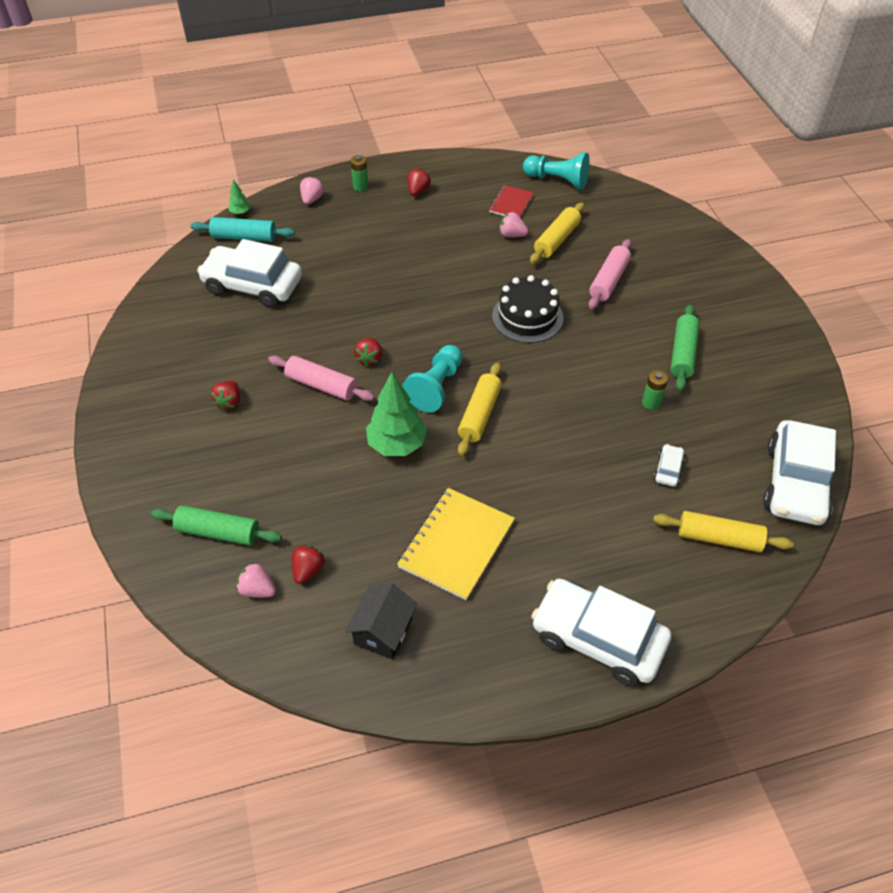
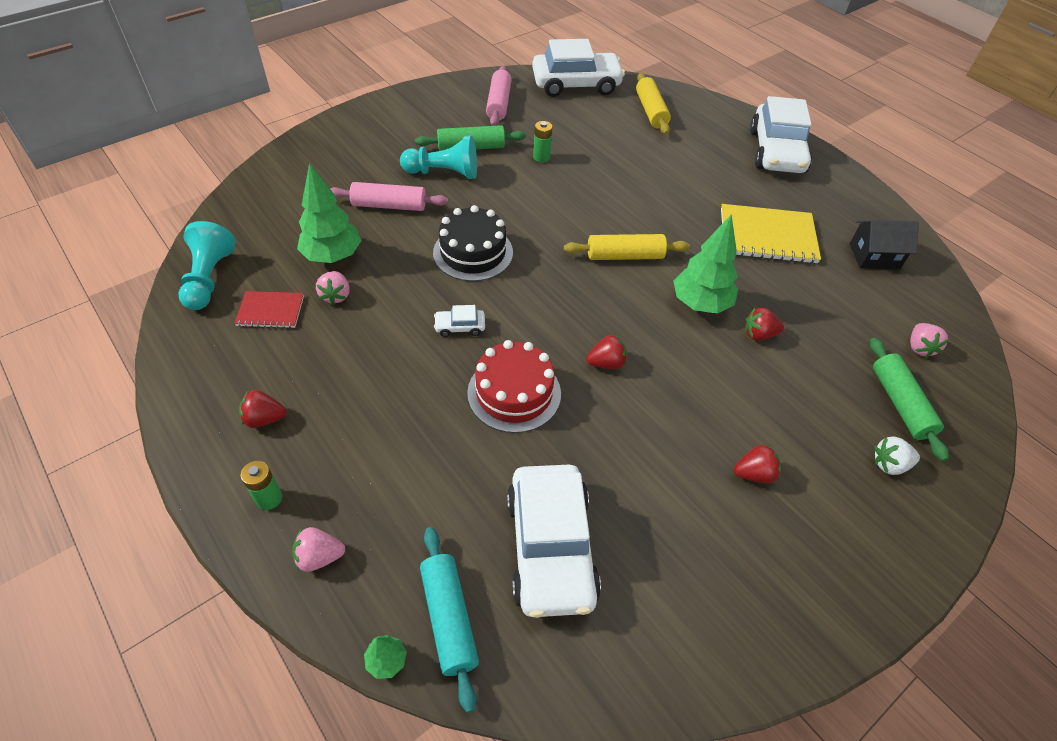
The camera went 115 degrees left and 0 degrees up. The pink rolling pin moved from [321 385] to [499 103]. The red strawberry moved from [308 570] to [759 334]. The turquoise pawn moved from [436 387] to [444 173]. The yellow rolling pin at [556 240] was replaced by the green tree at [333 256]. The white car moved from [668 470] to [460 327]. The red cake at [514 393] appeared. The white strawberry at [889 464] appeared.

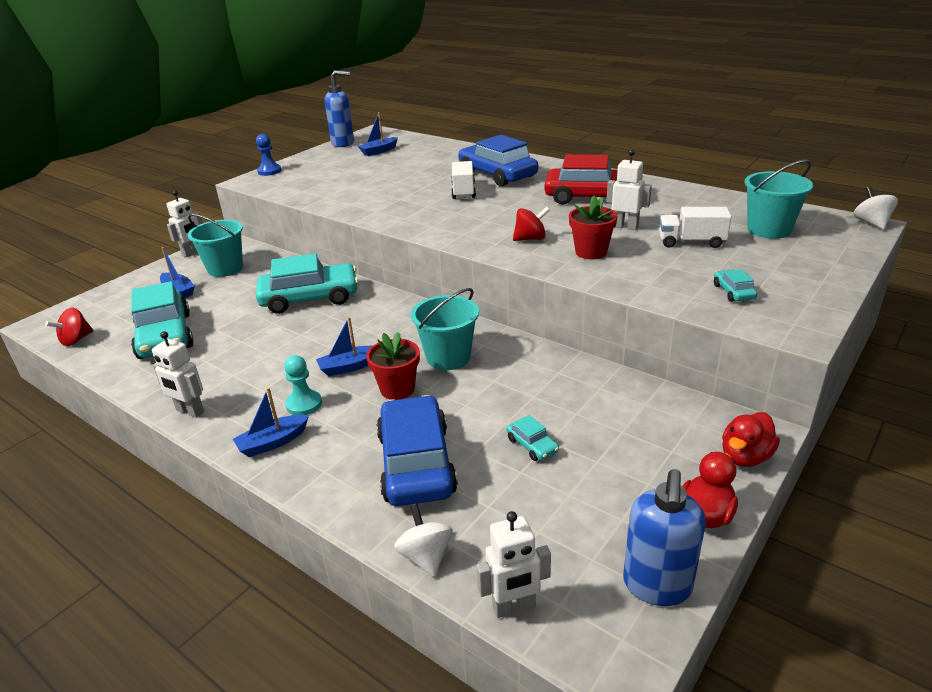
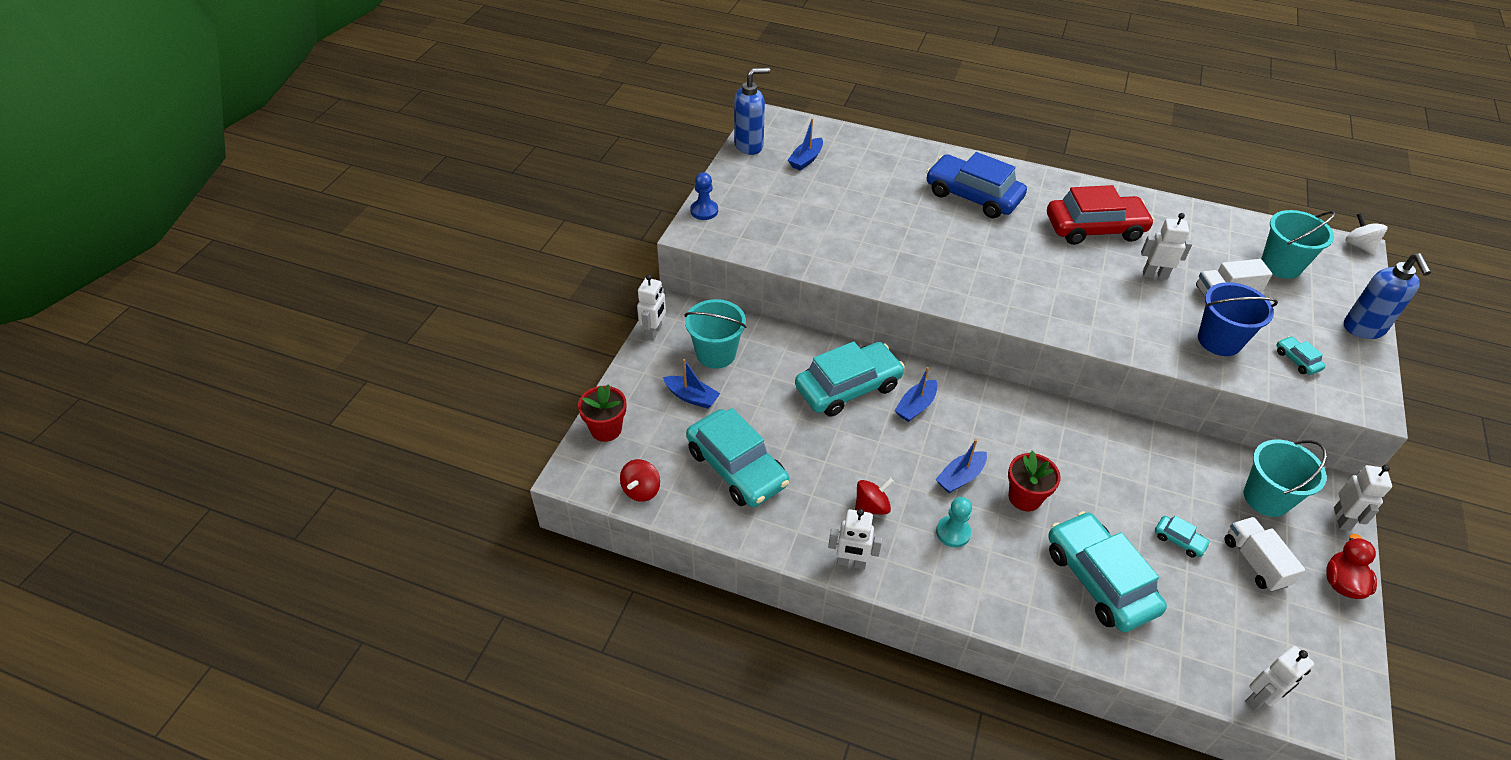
The camera went 20 degrees left and 15 degrees up. The blue boat moved from [273 442] to [915 406]. The blue car at [416 463] became the turquoise car at [1099 580]. The white spinning top at [426 556] disappeared. The turquoise bucket moved from [448 357] to [1266 498]. The white truck moved from [463 191] to [1255 562]. The red spinning top moved from [530 239] to [871 507]. The red flower pot moved from [591 252] to [606 429]. The blue soap dispenser moved from [657 586] to [1363 329]. The red duck at [745 457] was replaced by the white robot at [1342 519]. The blue bucket at [1219 341] appeared.

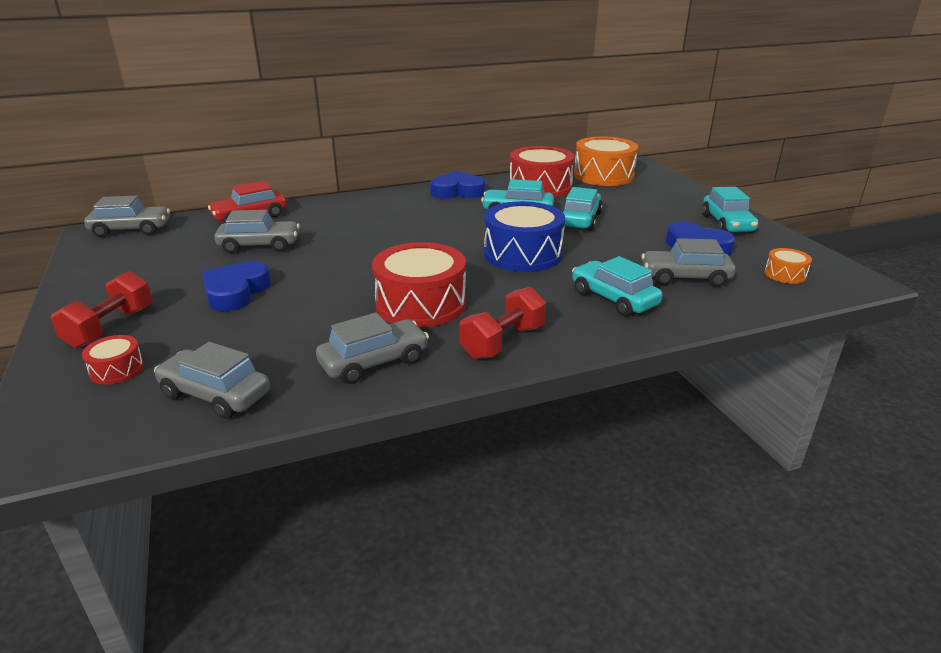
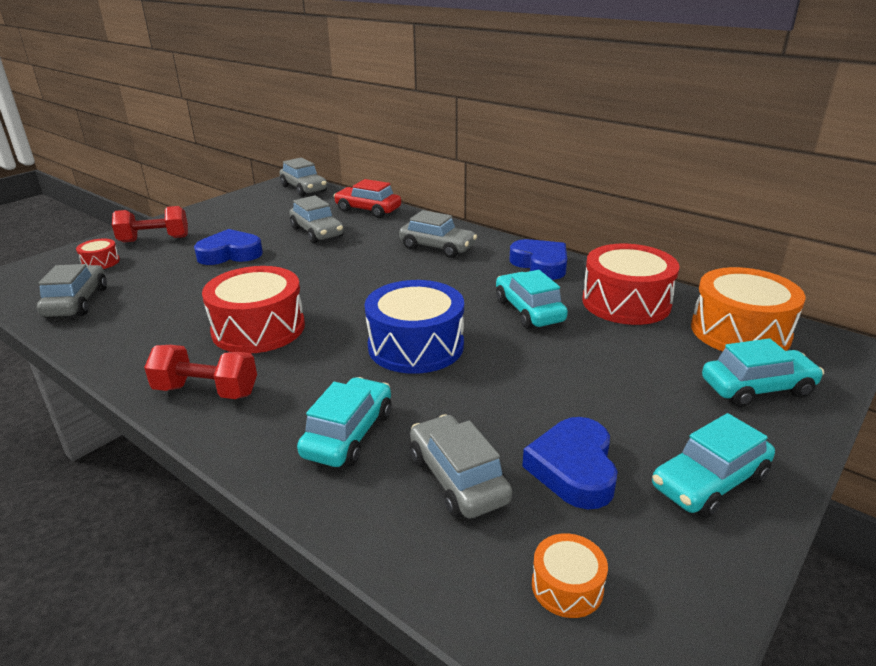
The camera went 60 degrees right and 0 degrees up. The grey car moved from [374 362] to [437 247]. The turquoise car moved from [580 220] to [757 388].

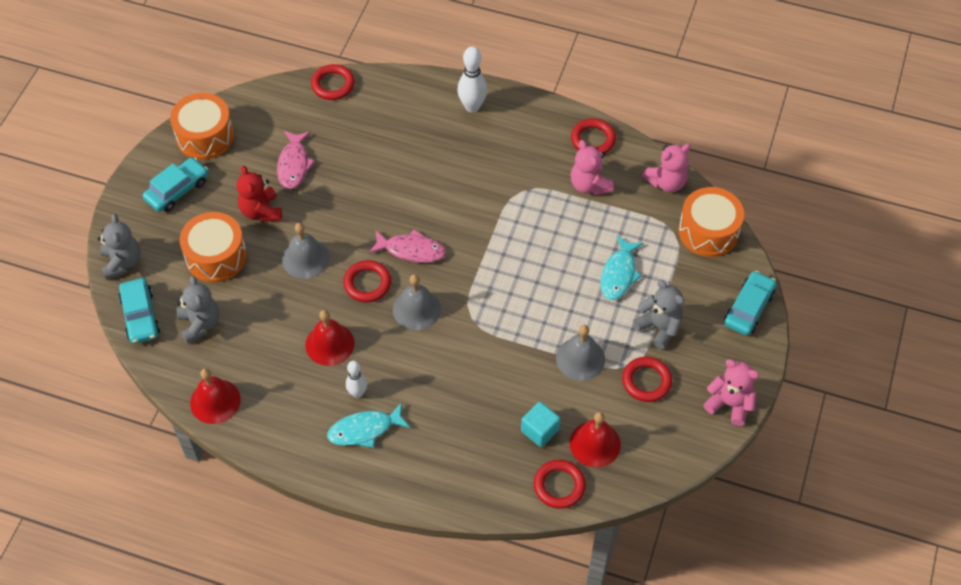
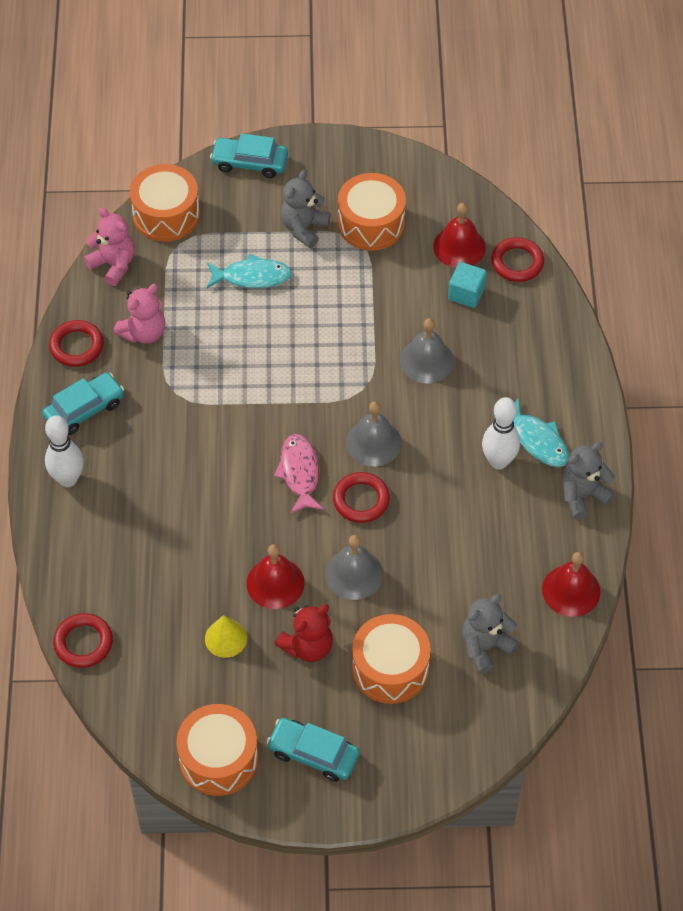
The camera went 110 degrees left and 0 degrees up. The grey teddy bear moved from [122 262] to [582 495]. The turquoise car moved from [140 316] to [84 409]. The pink fish at [294 165] was replaced by the yellow cone at [226 638]. The red bell moved from [329 344] to [275 583]. The white bowling pin at [357 393] changed to 1.57 times the size. The grey bell moved from [580 358] to [426 360]. The red ring at [646 381] was replaced by the orange drum at [371 223]. The pink teddy bear at [729 404] disappeared.

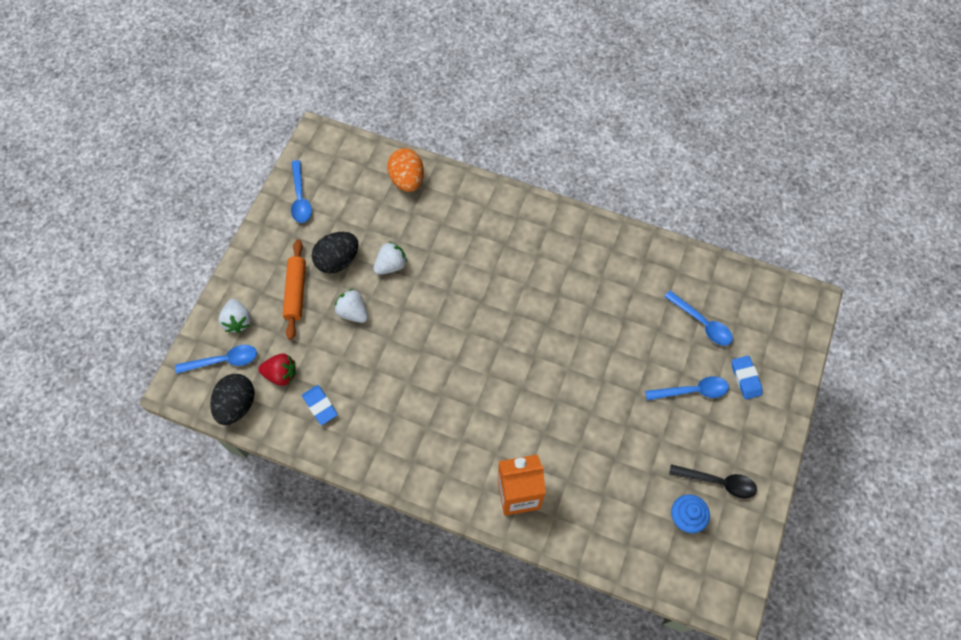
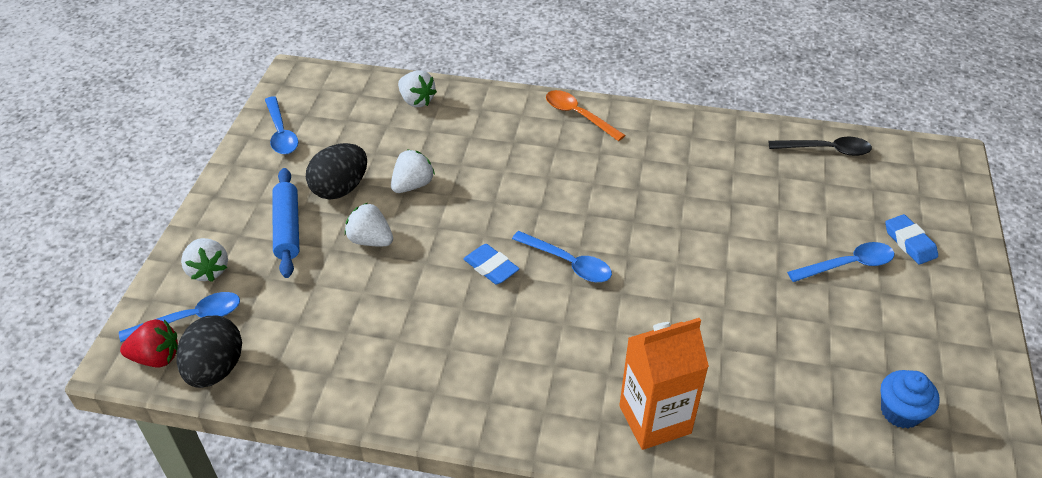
The camera went 10 degrees left and 20 degrees down. The red strawberry moved from [281 374] to [156 357]. The orange rolling pin at [296 292] became the blue rolling pin at [287 228]. The blue eraser moved from [320 406] to [491 267]. The orange egg at [407 180] was replaced by the white strawberry at [416 101]. The blue spoon moved from [702 323] to [568 263]. The black spoon moved from [718 482] to [826 150]. The orange spoon at [578 115] appeared.

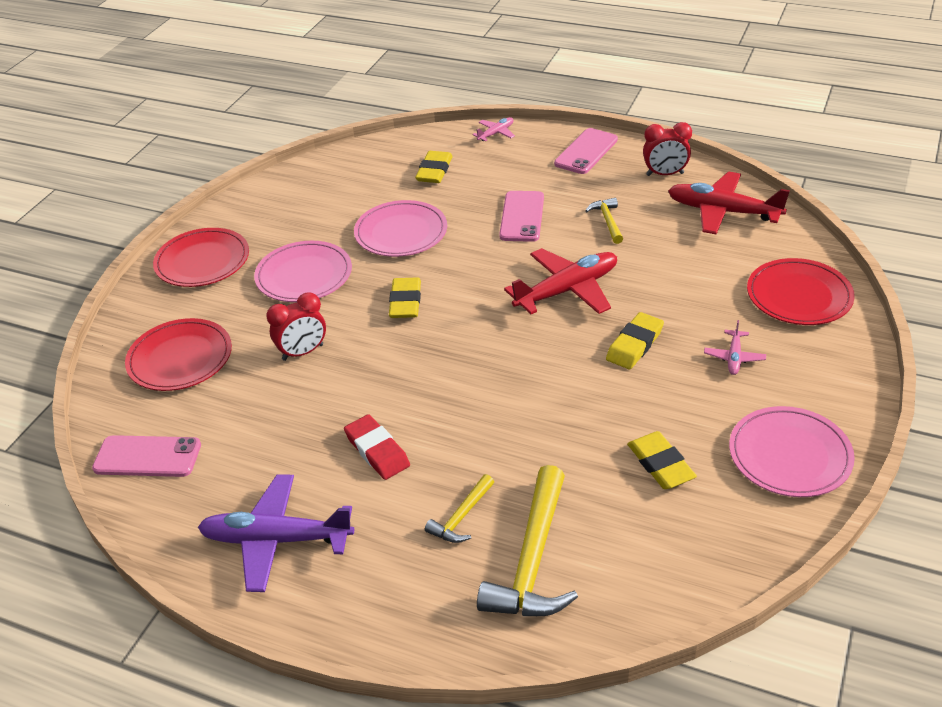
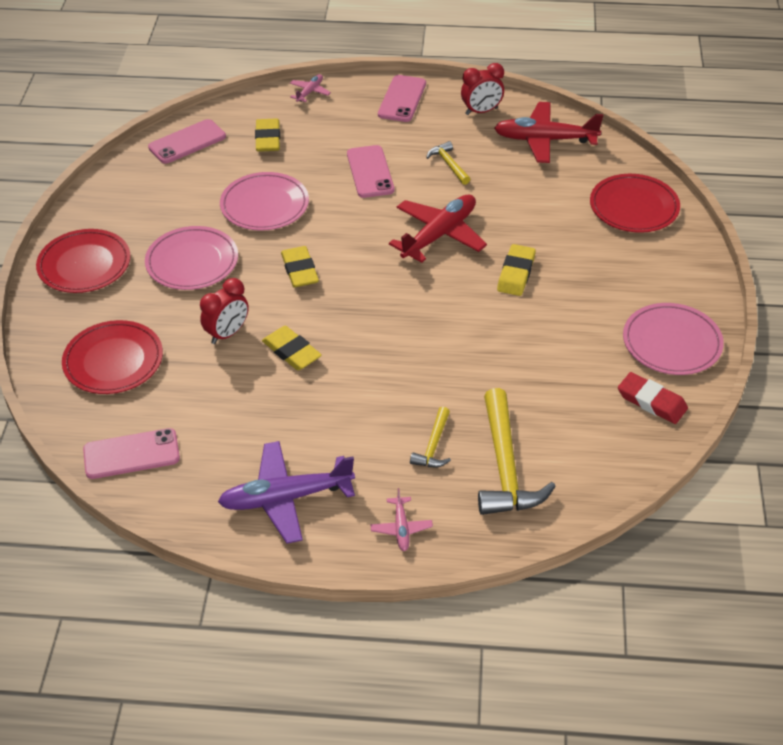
The camera went 20 degrees left and 5 degrees up. The red eraser moved from [377 451] to [651 401]. The yellow eraser moved from [660 464] to [291 351]. The pink plane moved from [734 357] to [401 528]. The pink phone at [187 142] appeared.

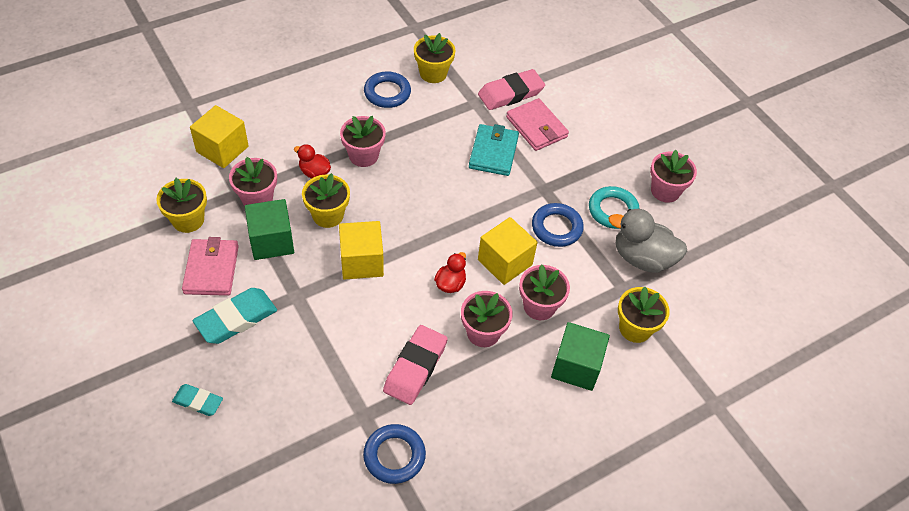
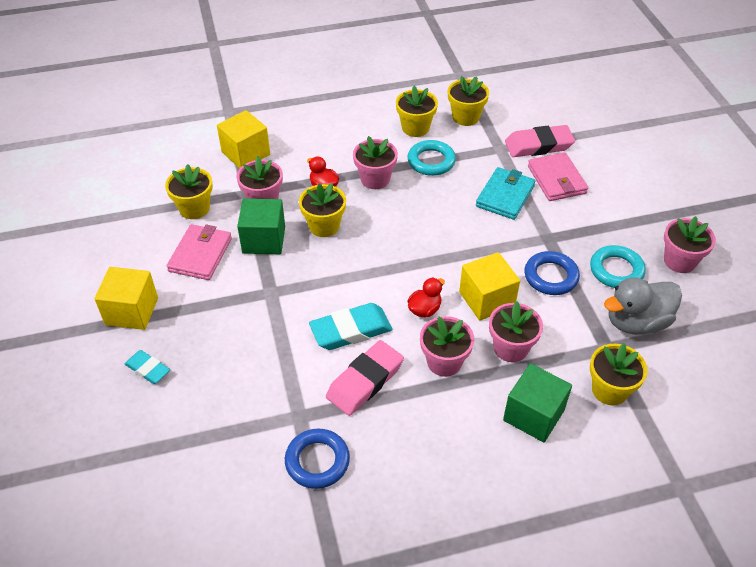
The camera went 20 degrees right and 5 degrees down. The turquoise eraser moved from [236 319] to [351 330]. The yellow cube moved from [362 262] to [132 311]. The blue ring at [387 93] was replaced by the yellow flower pot at [415 128]. The grey duck at [642 258] turned 60 degrees counterclockwise. The turquoise ring at [431 161] appeared.

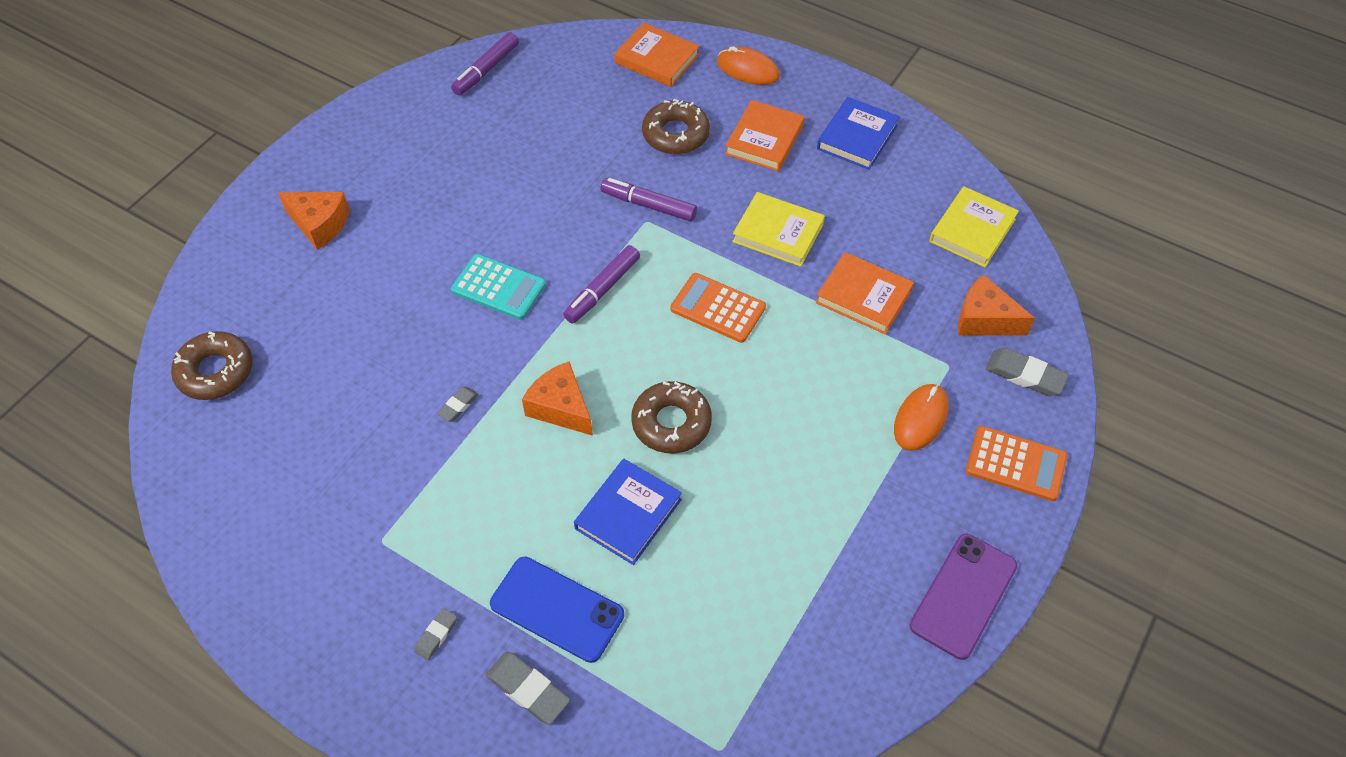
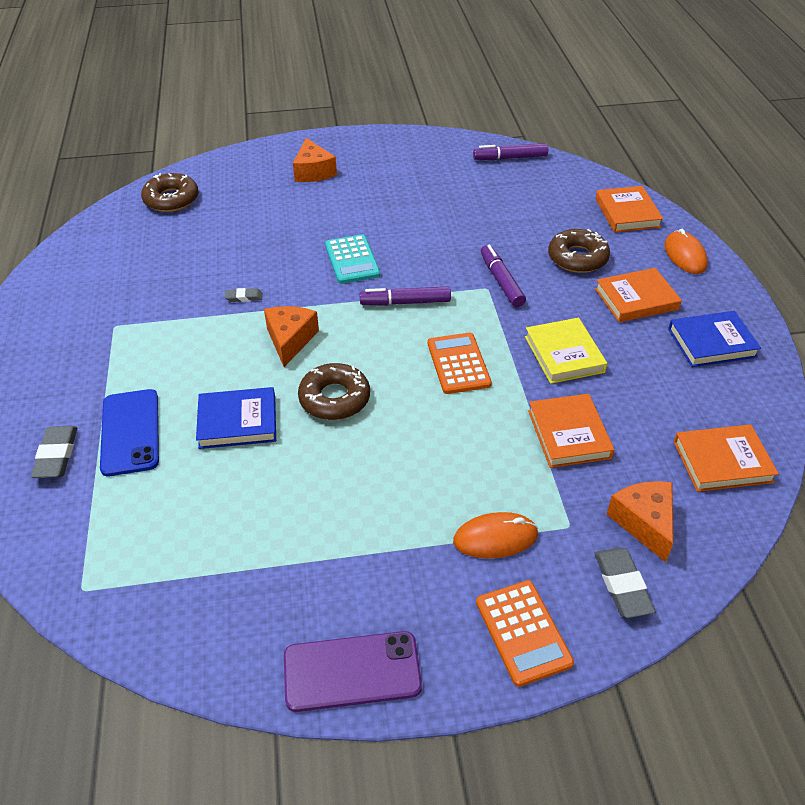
The camera went 50 degrees right and 10 degrees down. The grey eraser at [436 635] disappeared. The yellow book at [972 230] became the orange book at [722 462].

